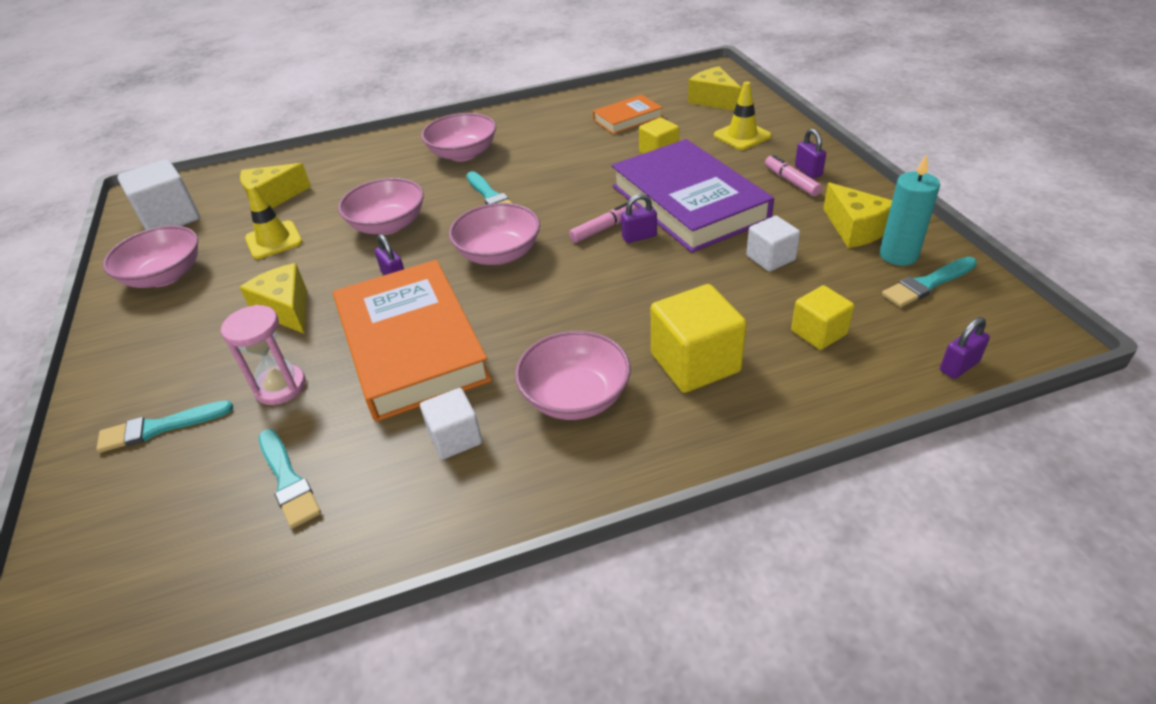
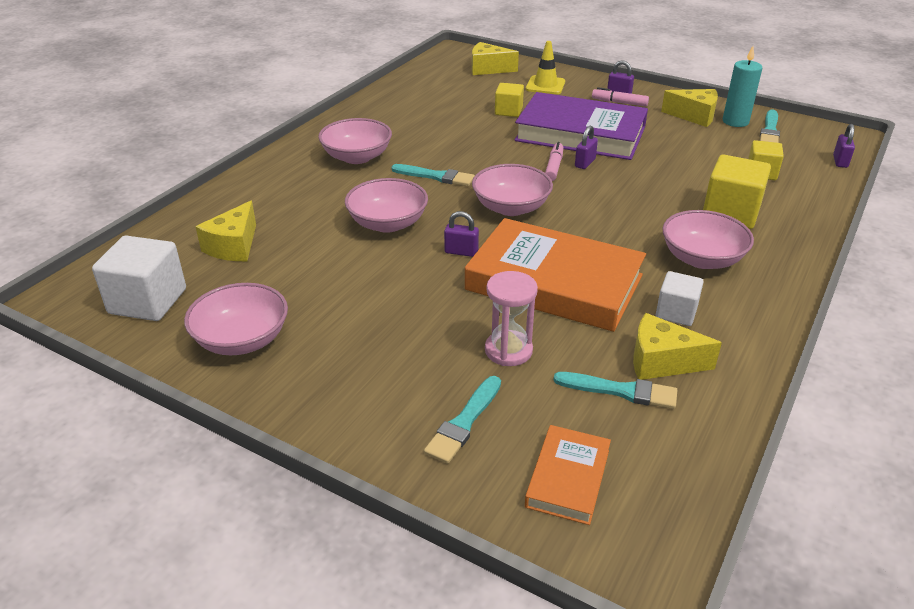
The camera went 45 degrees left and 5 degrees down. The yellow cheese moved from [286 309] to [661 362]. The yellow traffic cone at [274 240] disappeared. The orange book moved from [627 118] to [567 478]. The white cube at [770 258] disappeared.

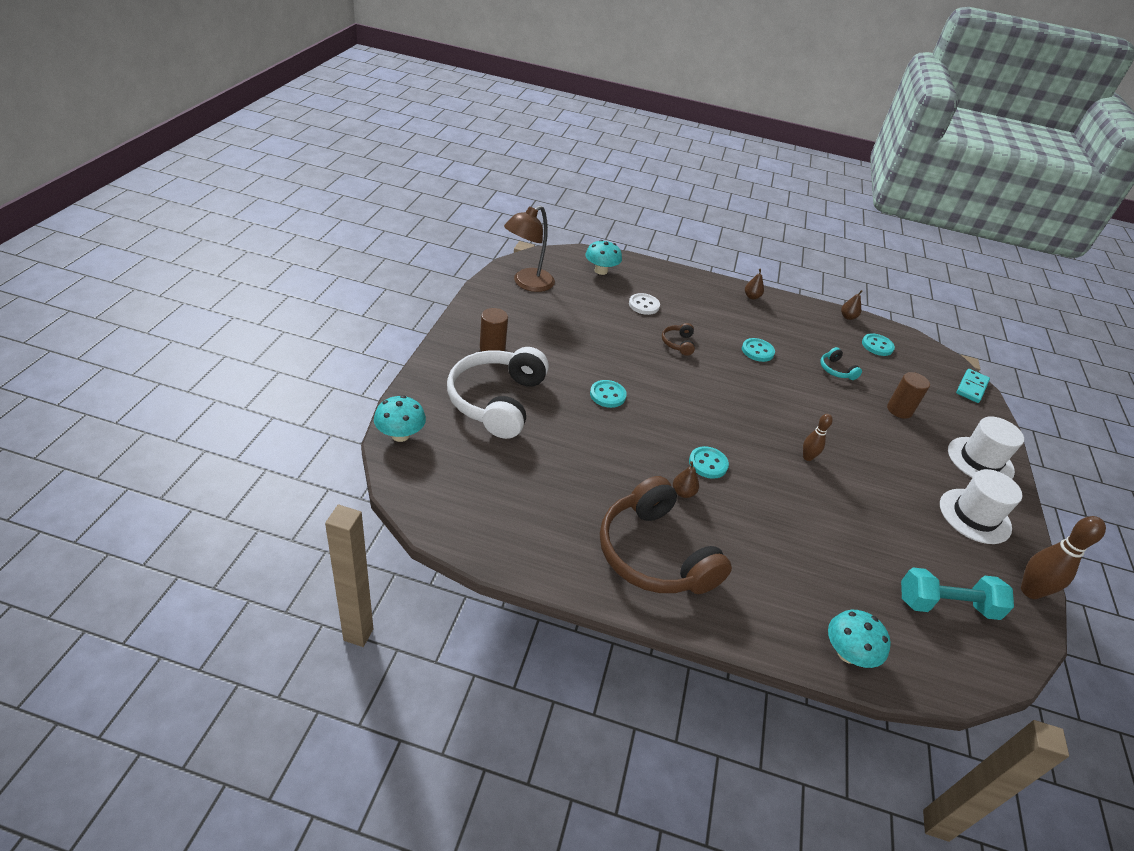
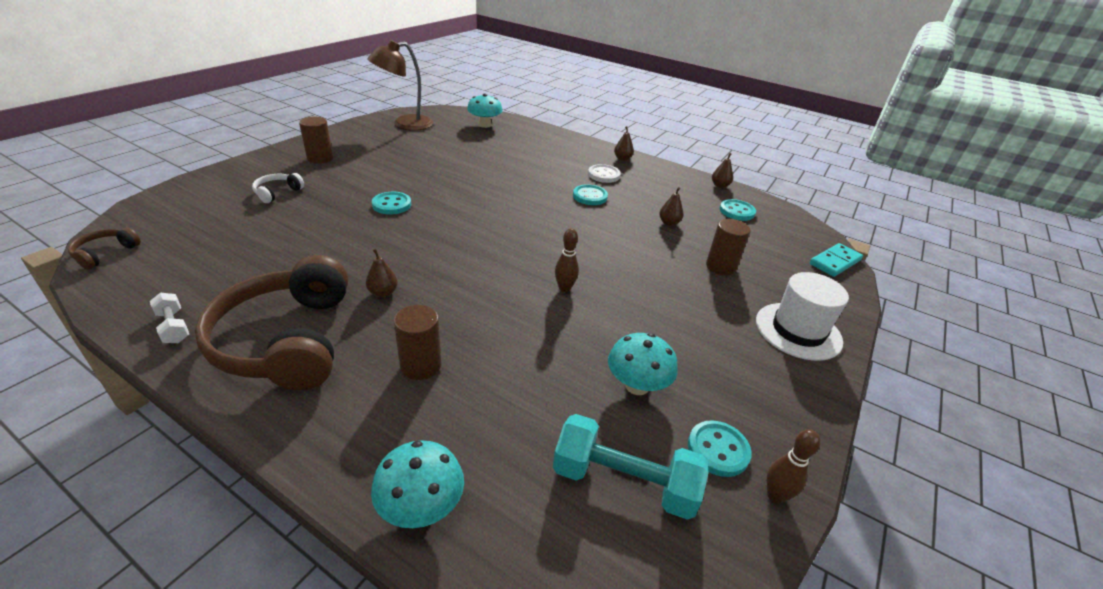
The camera went 20 degrees right and 5 degrees down. The turquoise mushroom moved from [400 435] to [637 385]. The white headphones at [497 401] changed to 0.42 times the size. The white button moved from [644 305] to [603 175]. The brown headphones moved from [678 343] to [105 253]. The turquoise button moved from [708 464] to [718 450]. The turquoise headphones at [836 370] was replaced by the brown pear at [669 223]. The white hat at [974 516] disappeared. The brown bowling pin at [1030 591] changed to 0.59 times the size. The white dumbbell at [173 327] appeared. The brown cylinder at [421 365] appeared.

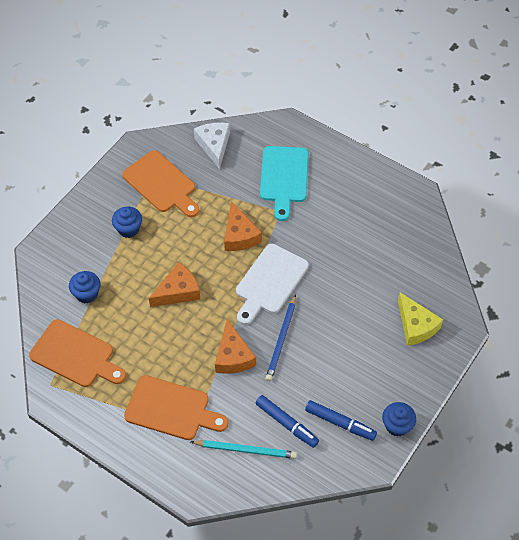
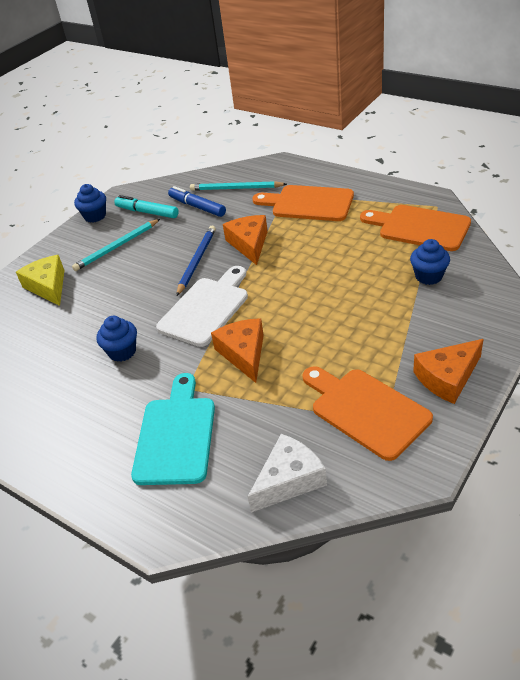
The camera went 175 degrees left and 15 degrees down. The blue cupcake moved from [128 229] to [122 352]. The orange cheese moved from [178 291] to [447 378]. The white cheese at [214 145] turned 120 degrees counterclockwise. The blue marker at [340 423] became the turquoise marker at [147 212]. The turquoise pencil at [117 247] appeared.

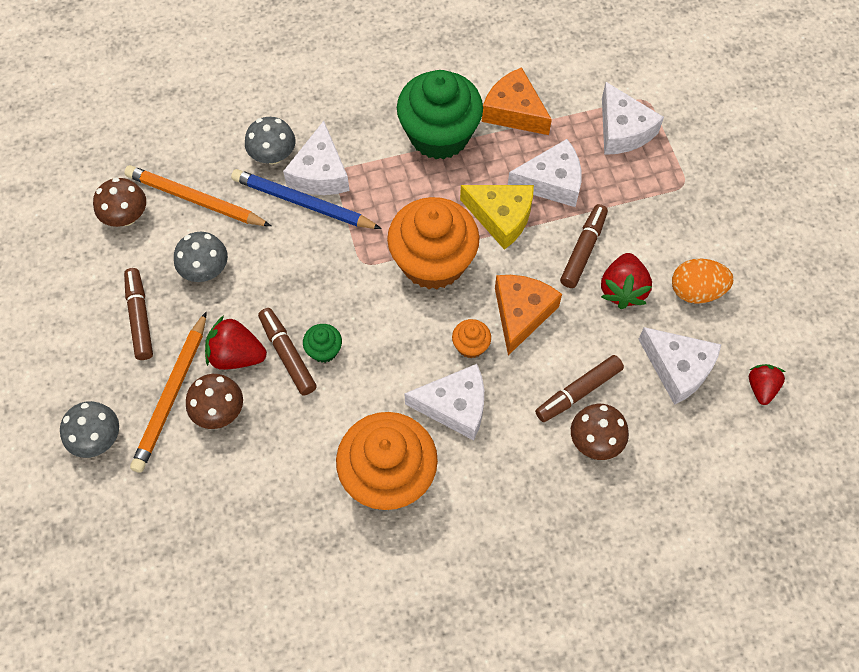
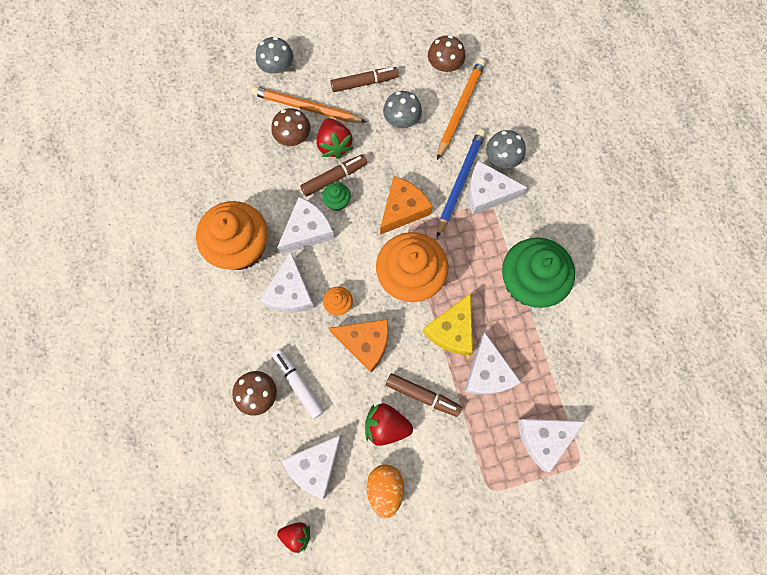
The camera went 90 degrees right and 10 degrees up. The red strawberry at [236 355] turned 150 degrees clockwise. The orange cheese moved from [514 111] to [403 209]. The brown marker at [578 392] became the white marker at [298 384]. The white cheese at [307 230] appeared.

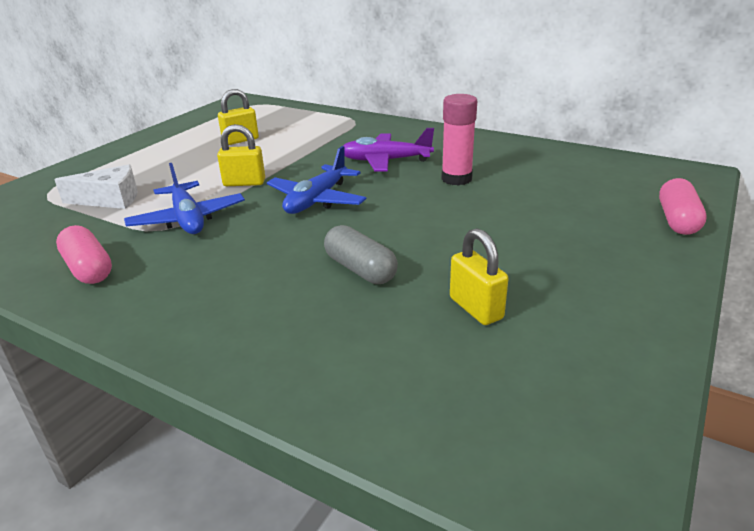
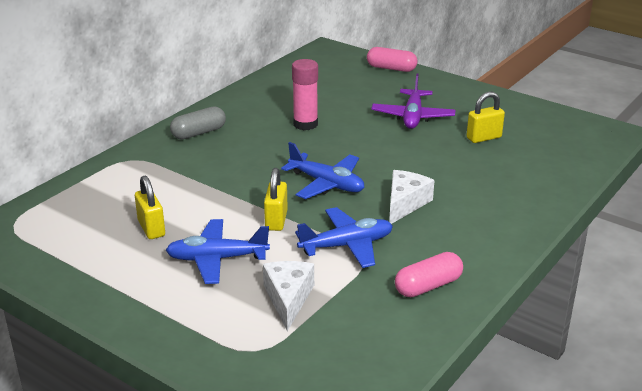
The camera went 85 degrees left and 0 degrees up. The grey capsule moved from [360 269] to [199 133]. The purple plane moved from [385 161] to [412 117]. The blue plane at [217 259] appeared. The white cheese at [405 203] appeared.

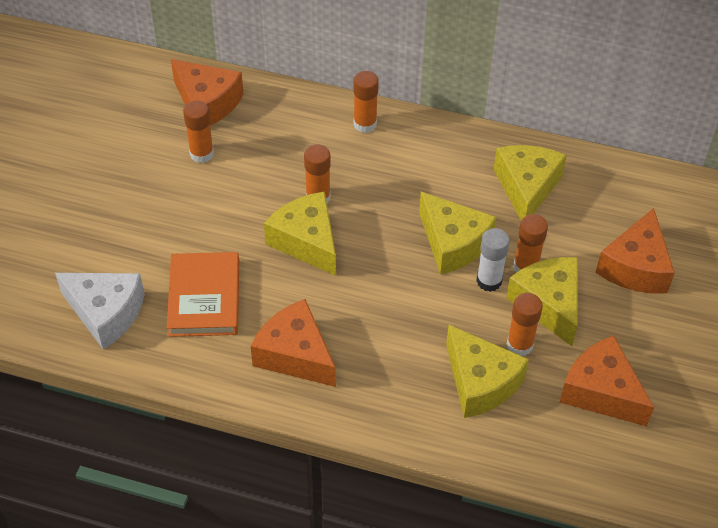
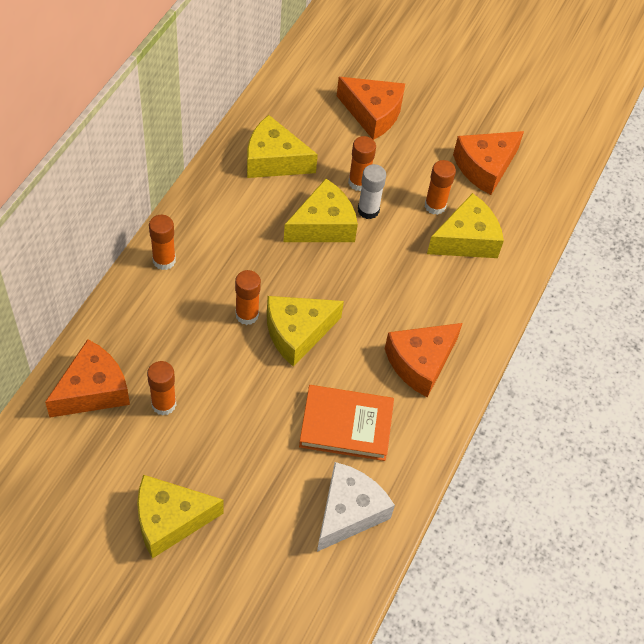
The camera went 85 degrees left and 5 degrees up. The yellow cheese moved from [548 304] to [170 520].

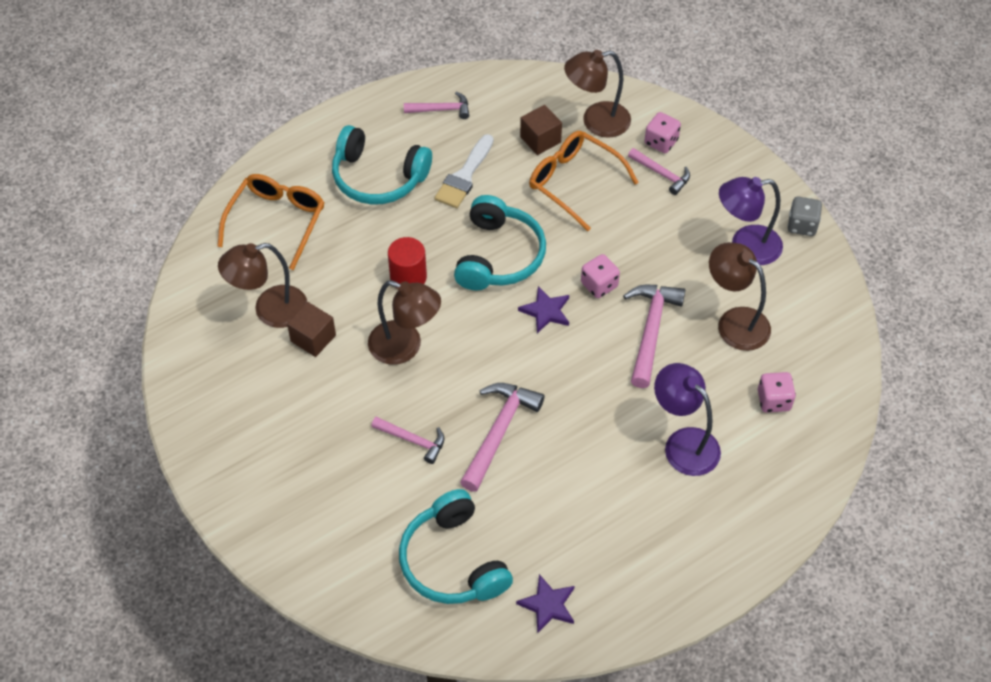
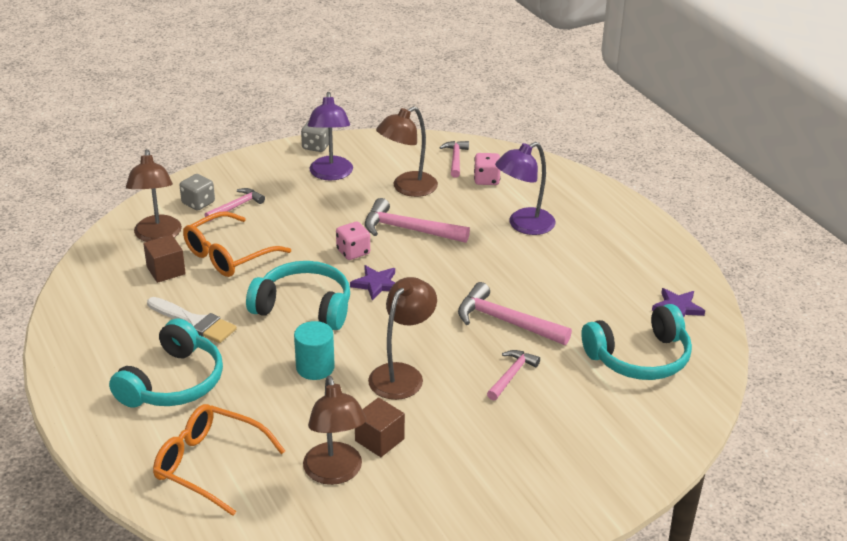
The camera went 85 degrees left and 20 degrees down. The red cylinder at [408 277] became the turquoise cylinder at [315 367]. The pink hammer moved from [441 109] to [455 159]. The pink dice at [661 142] became the grey dice at [198 203].

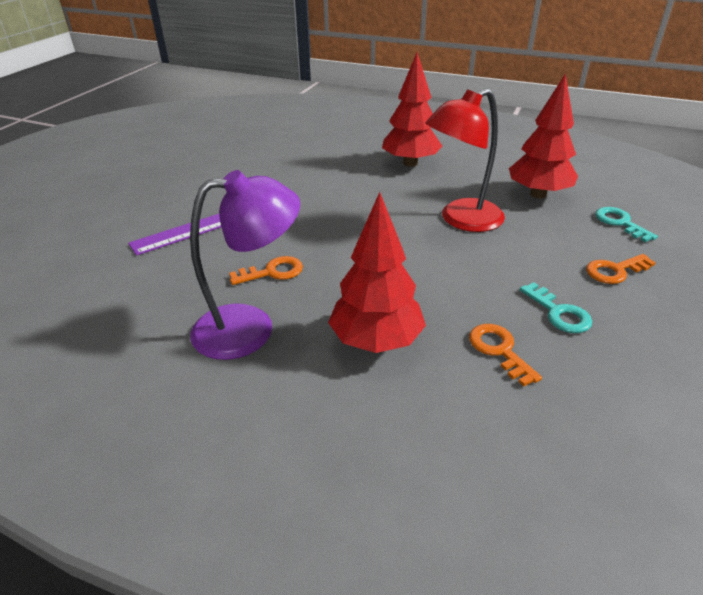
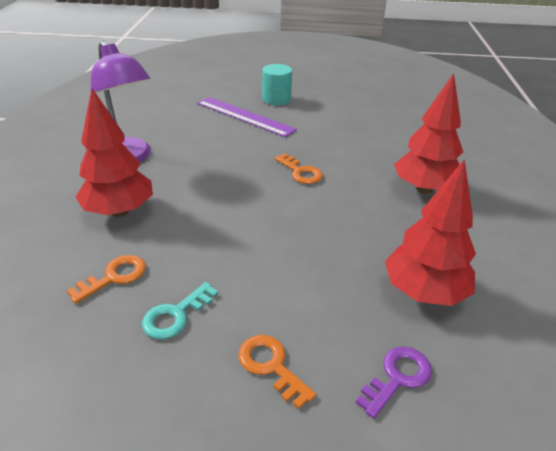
The camera went 70 degrees right and 0 degrees up. The orange key moved from [272 272] to [300 172]. The red lamp at [461 220] disappeared. The turquoise key at [620 223] became the purple key at [398 377]. The turquoise cylinder at [276 99] appeared.

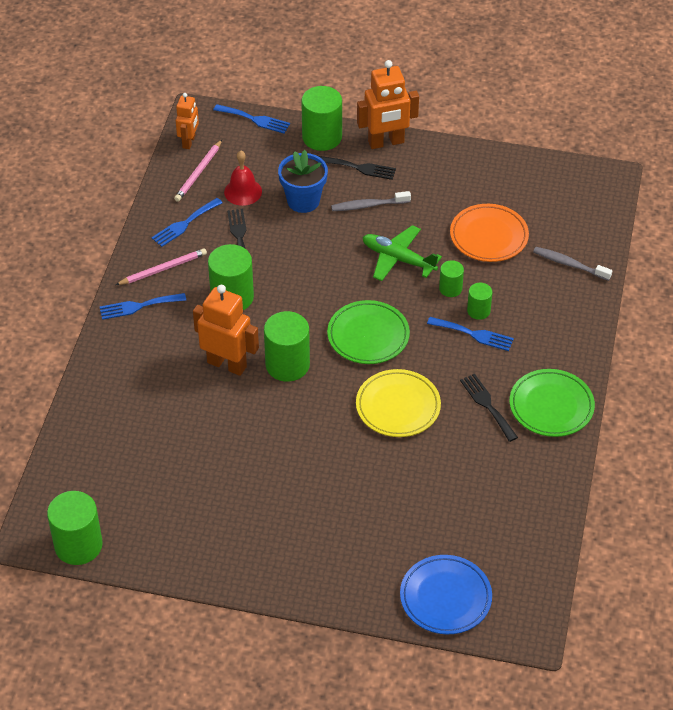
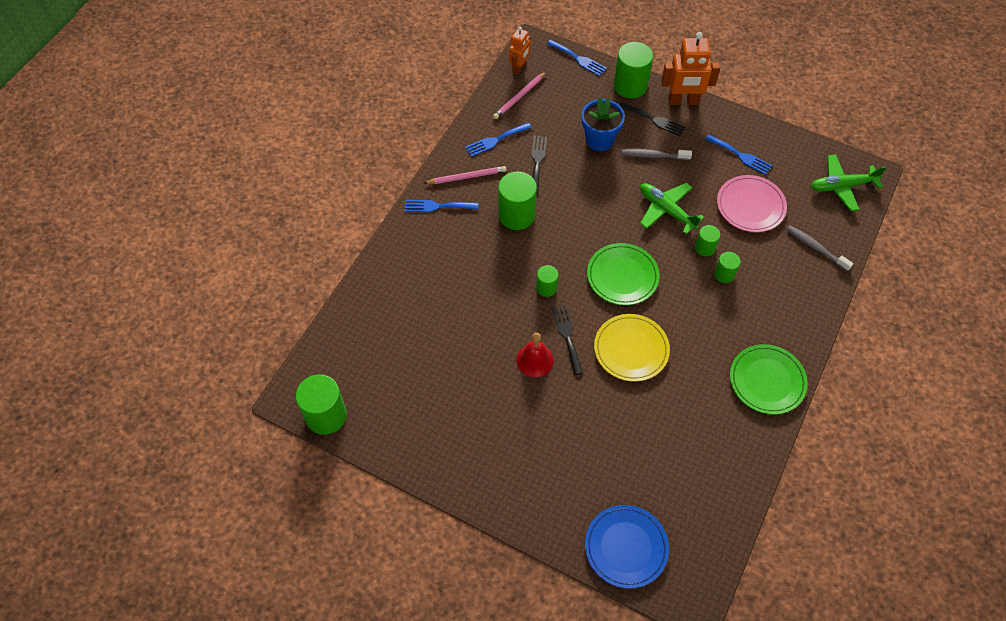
The camera went 15 degrees right and 10 degrees up. The orange robot at [227 364] disappeared. The red bell moved from [243 191] to [535 360]. The green cylinder at [287 364] changed to 0.54 times the size. The blue fork moved from [474 334] to [740 156]. The orange plate at [489 236] became the pink plate at [750 206]. The black fork moved from [487 405] to [567 336]. The green plane at [842 186] appeared.

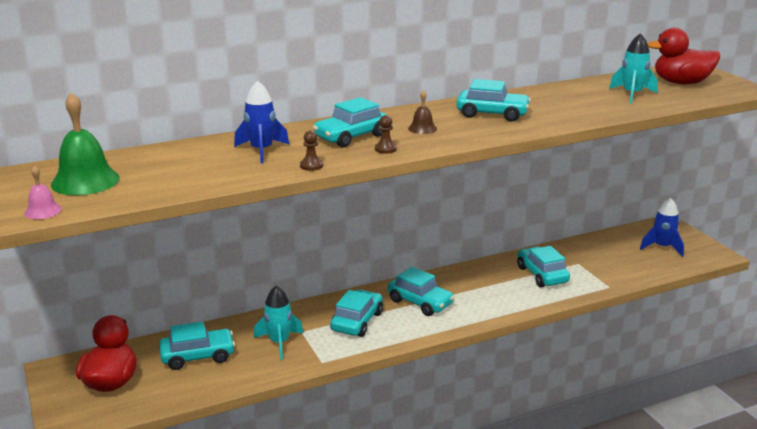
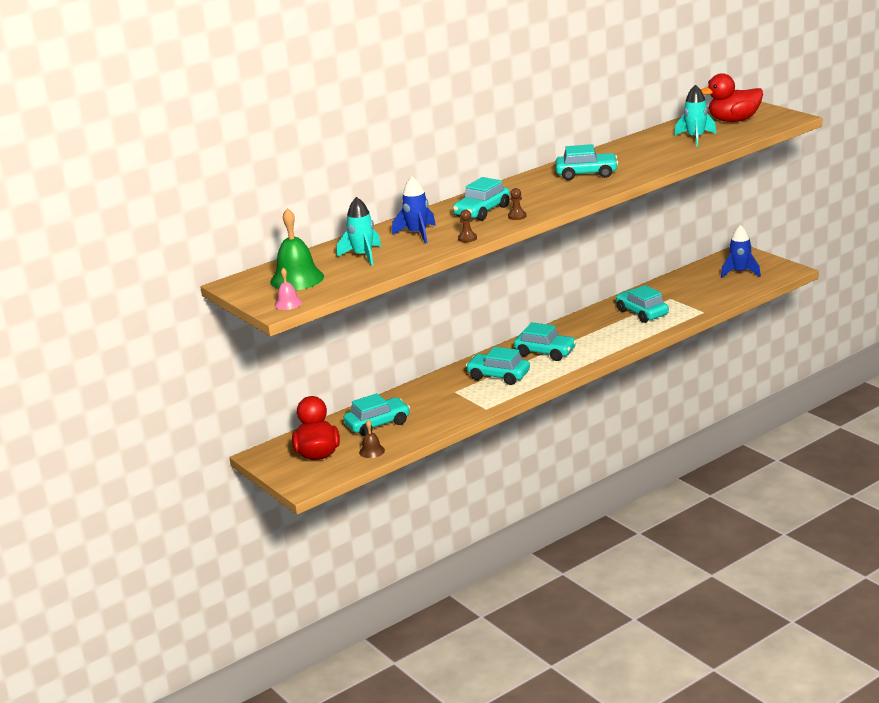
The camera went 10 degrees left and 0 degrees up. The turquoise rocket moved from [279 342] to [363 256]. The turquoise car at [357 321] turned 75 degrees counterclockwise. The brown bell moved from [422 128] to [372 451].

